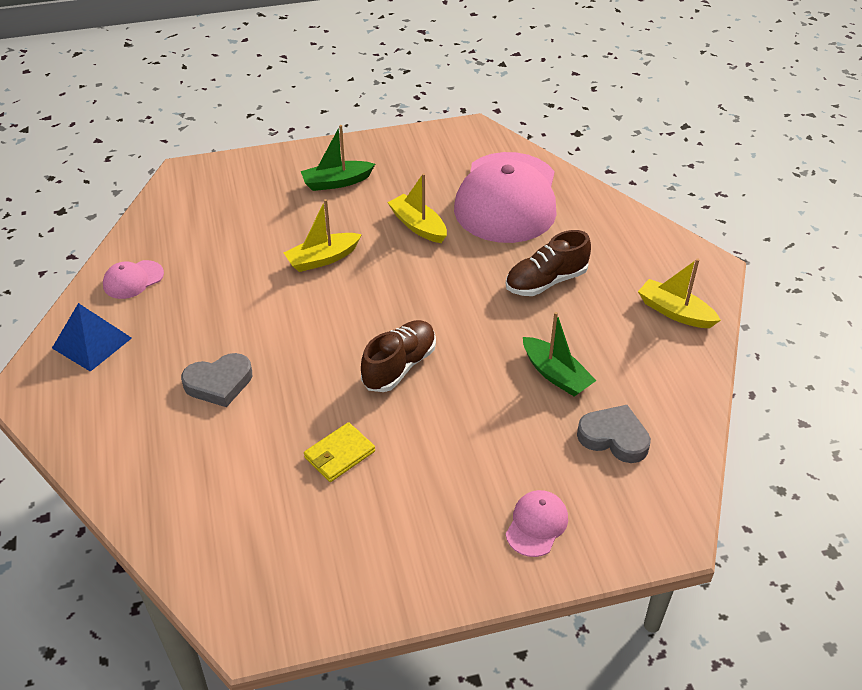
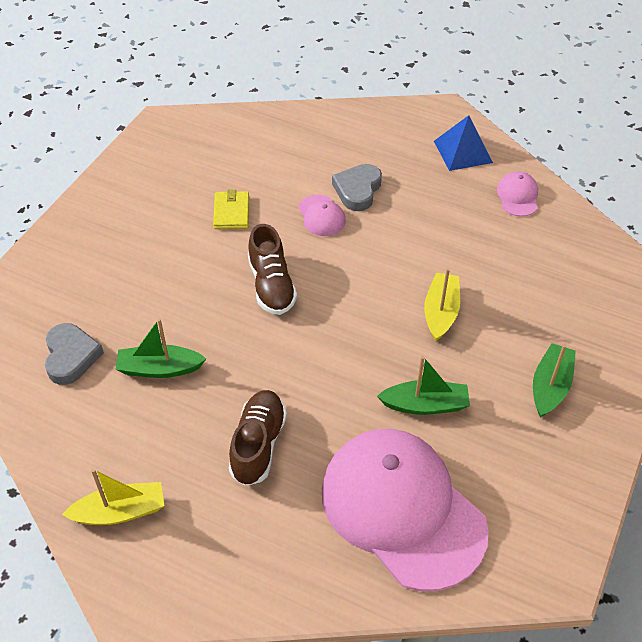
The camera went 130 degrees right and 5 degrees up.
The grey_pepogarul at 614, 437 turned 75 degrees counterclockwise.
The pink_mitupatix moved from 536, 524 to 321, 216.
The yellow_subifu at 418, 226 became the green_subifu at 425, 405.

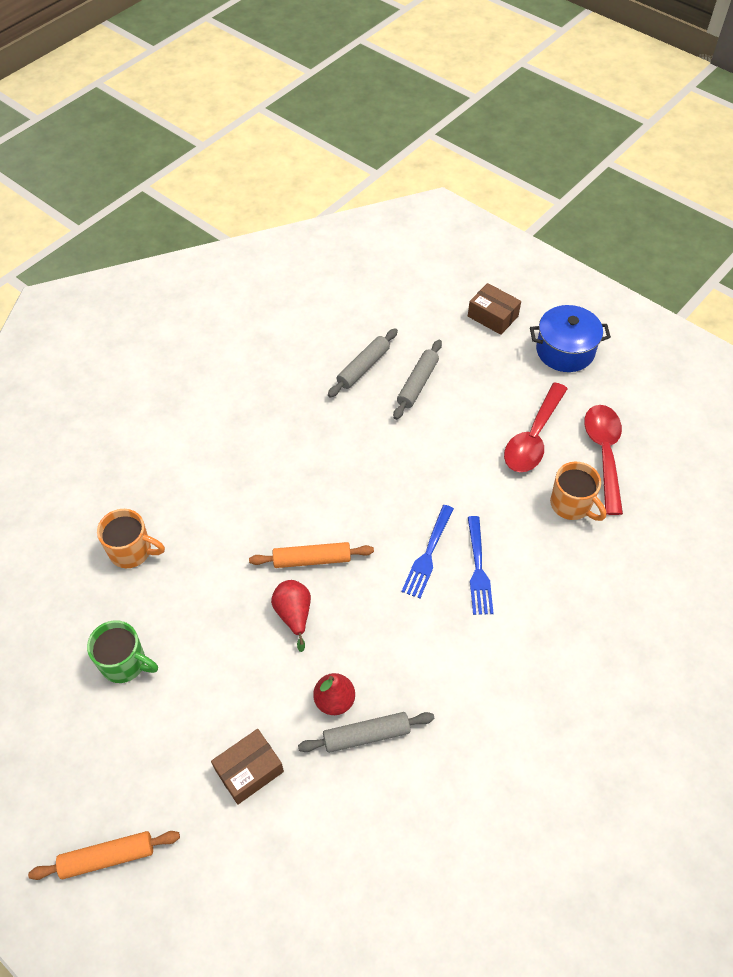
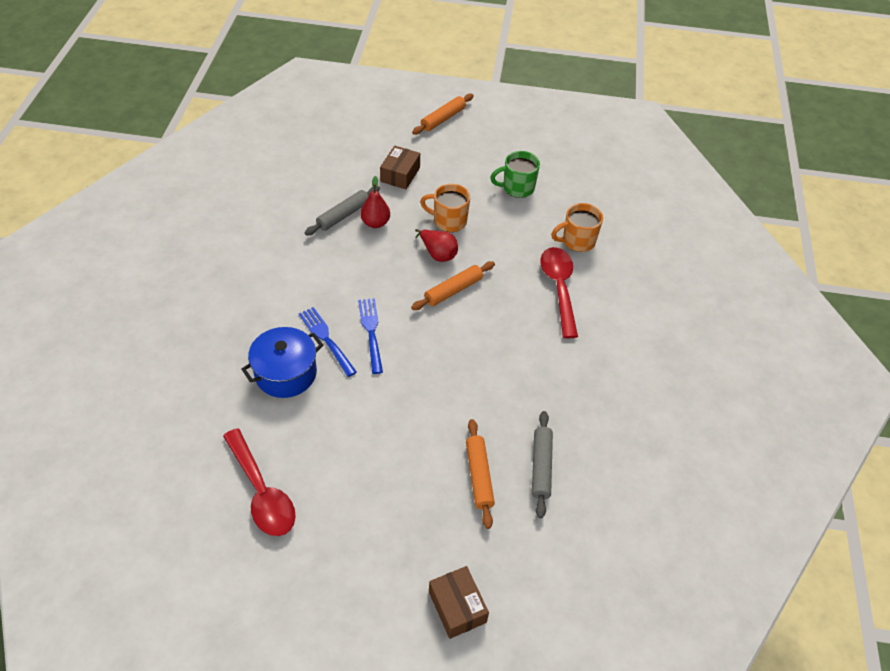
The camera went 145 degrees right and 5 degrees down.
The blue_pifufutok moved from 565, 351 to 285, 373.
The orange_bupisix moved from 571, 505 to 449, 221.
The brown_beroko at 493, 316 turned 60 degrees clockwise.
The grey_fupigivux at 417, 384 became the orange_fupigivux at 479, 476.
The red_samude moved from 533, 437 to 559, 288.

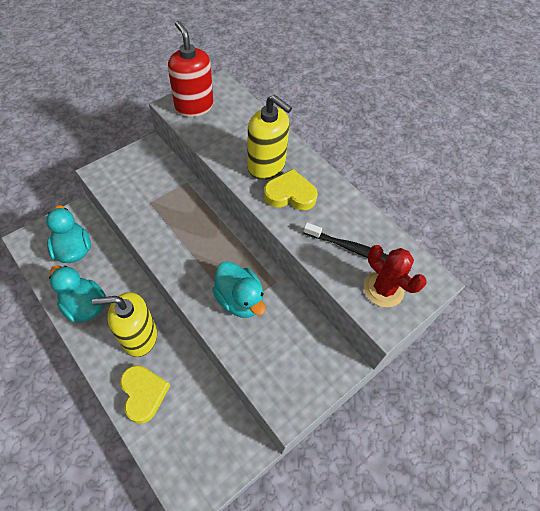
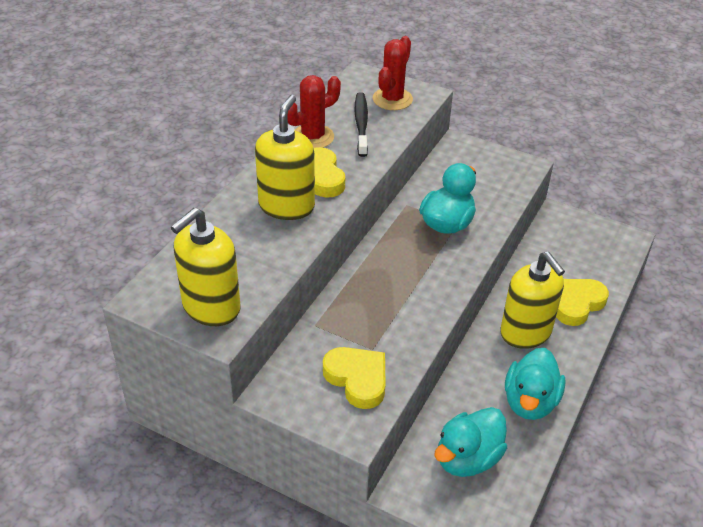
The camera went 110 degrees left and 15 degrees down.
The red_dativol at 194, 106 became the yellow_dativol at 211, 307.
The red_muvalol at 313, 137 appeared.
The yellow_pepogarul at 357, 379 appeared.

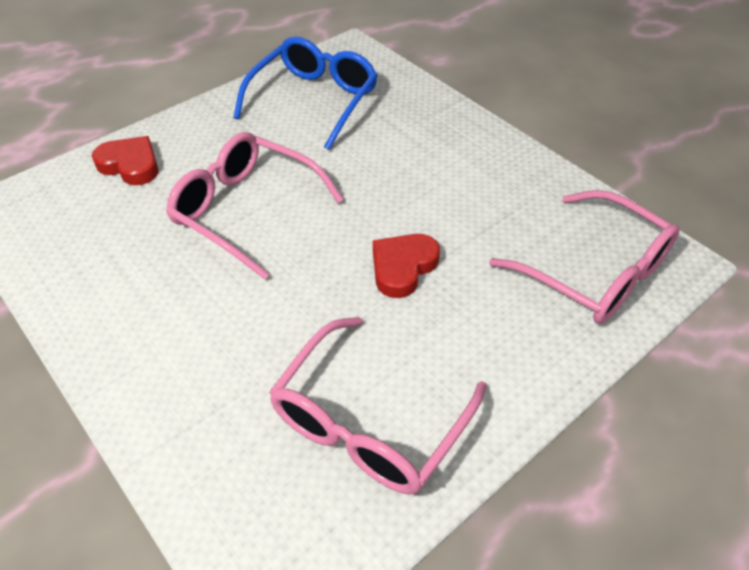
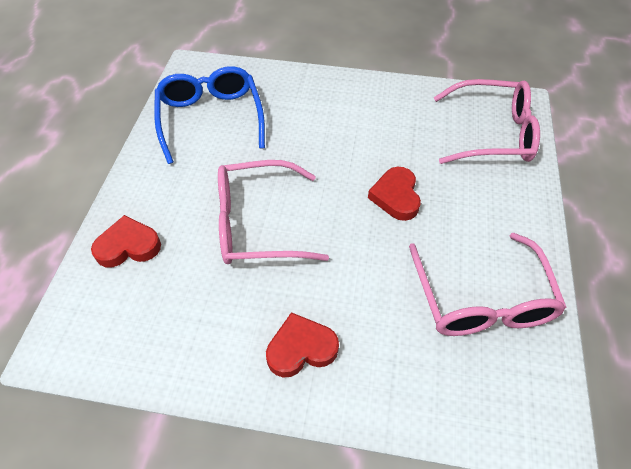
The camera went 40 degrees left and 5 degrees up.
The red_pepogarul at 301, 348 appeared.

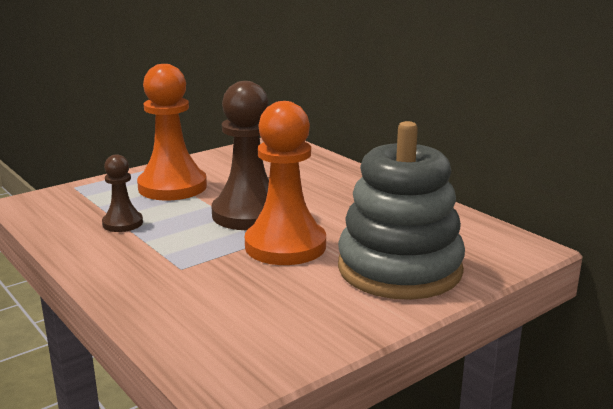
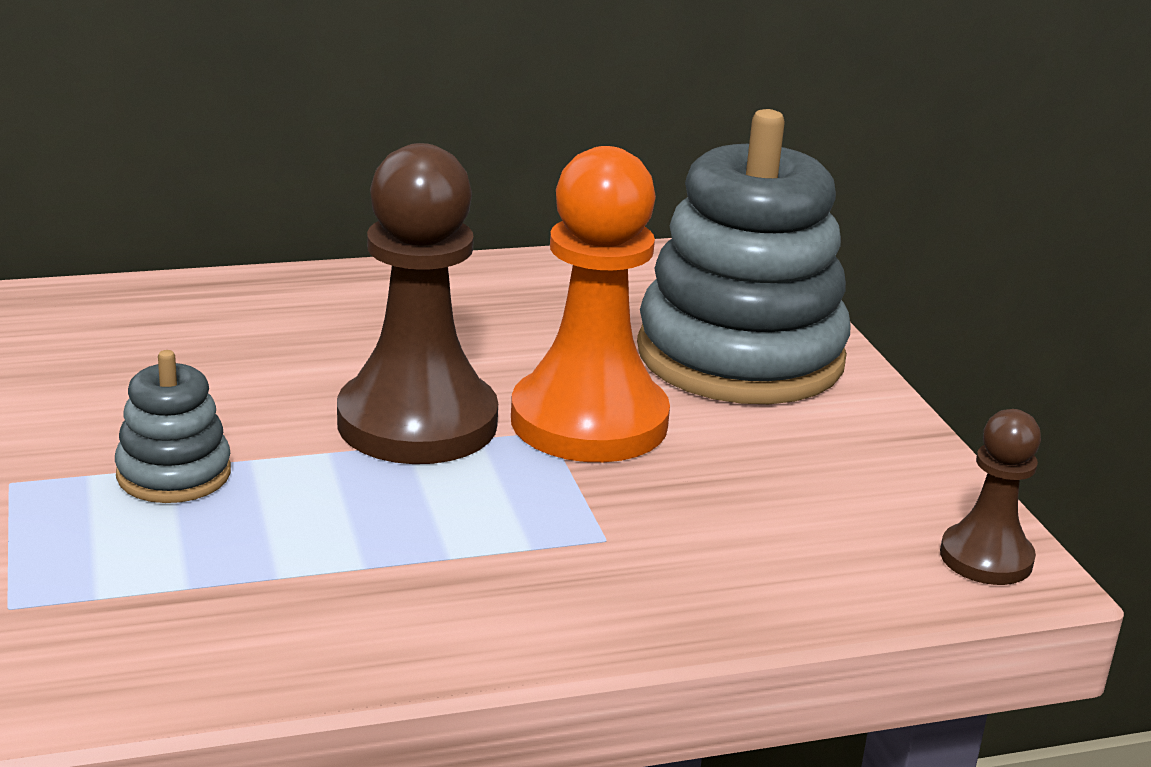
The camera went 70 degrees left and 5 degrees up.
The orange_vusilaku at 172, 187 was replaced by the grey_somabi at 174, 474.
The brown_vusilaku moved from 122, 223 to 986, 558.

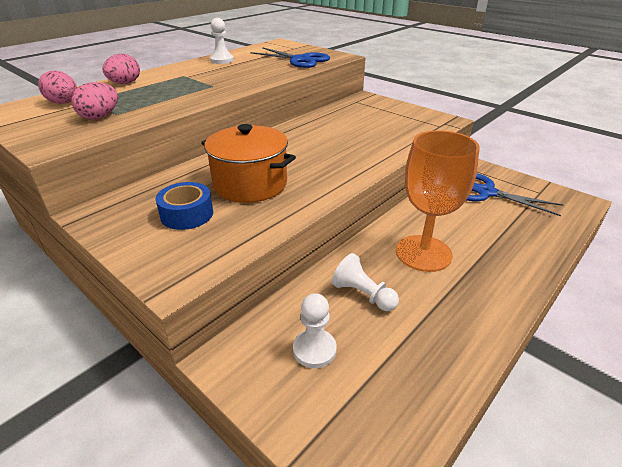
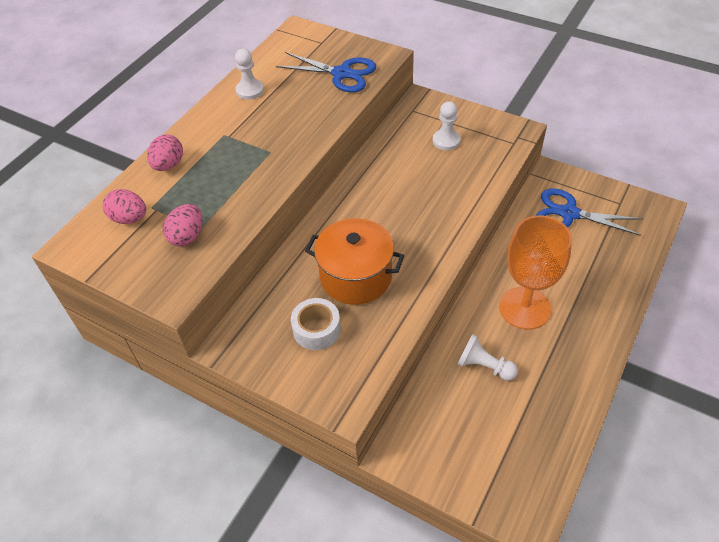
The camera went 10 degrees left and 15 degrees up.
The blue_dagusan at 187, 214 became the white_dagusan at 316, 329.
The white_vusilaku moved from 314, 350 to 446, 141.

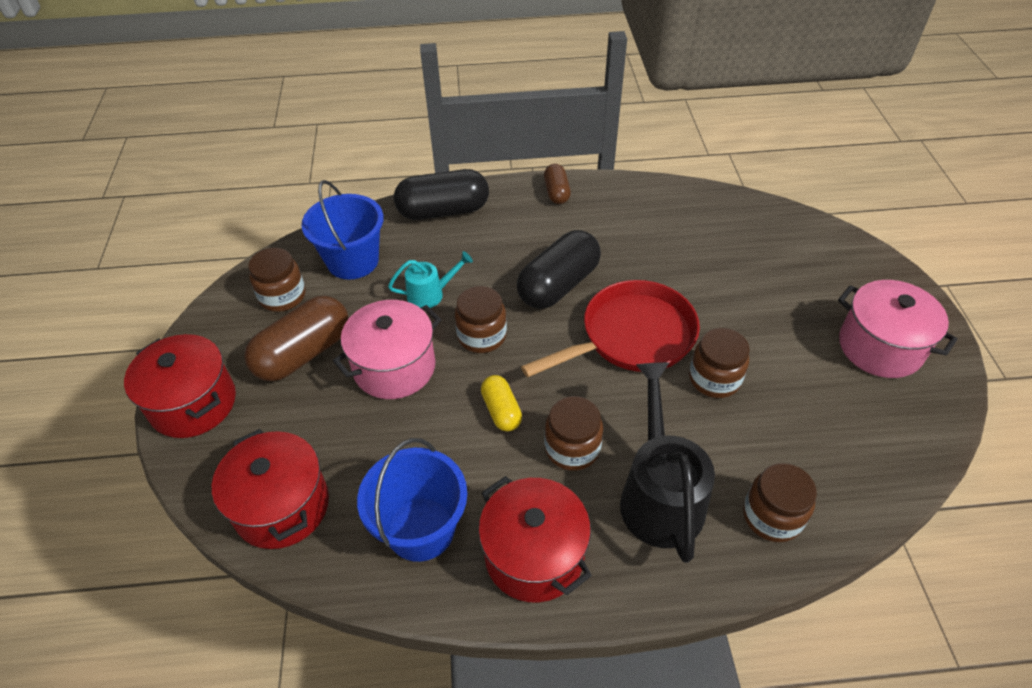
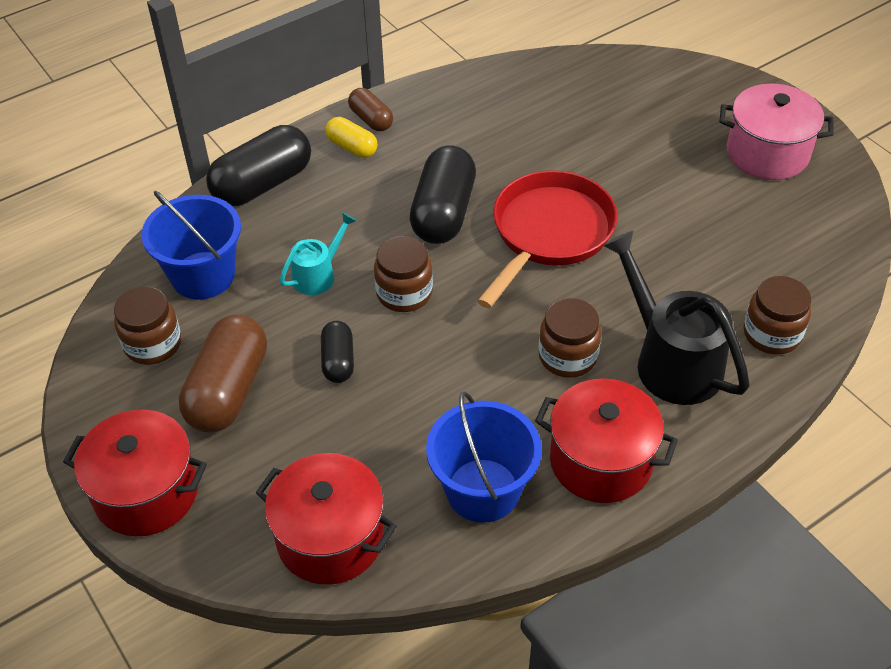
The camera went 30 degrees left and 0 degrees up.
The pink_pifufutok at 394, 367 was replaced by the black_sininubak at 338, 361.
The yellow_sininubak moved from 501, 411 to 352, 147.
The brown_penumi at 714, 379 disappeared.

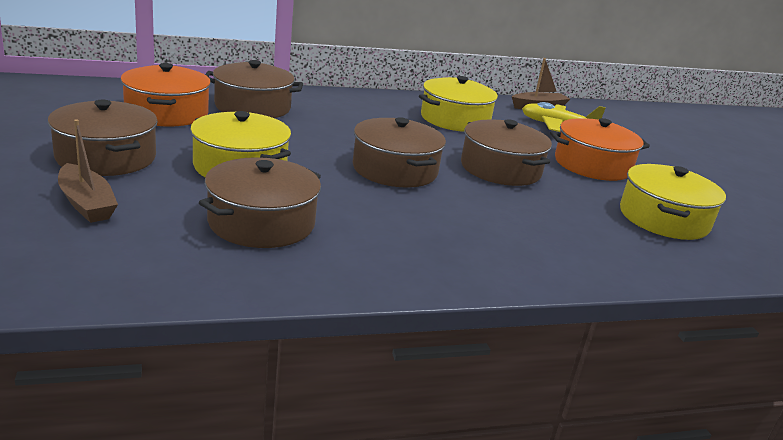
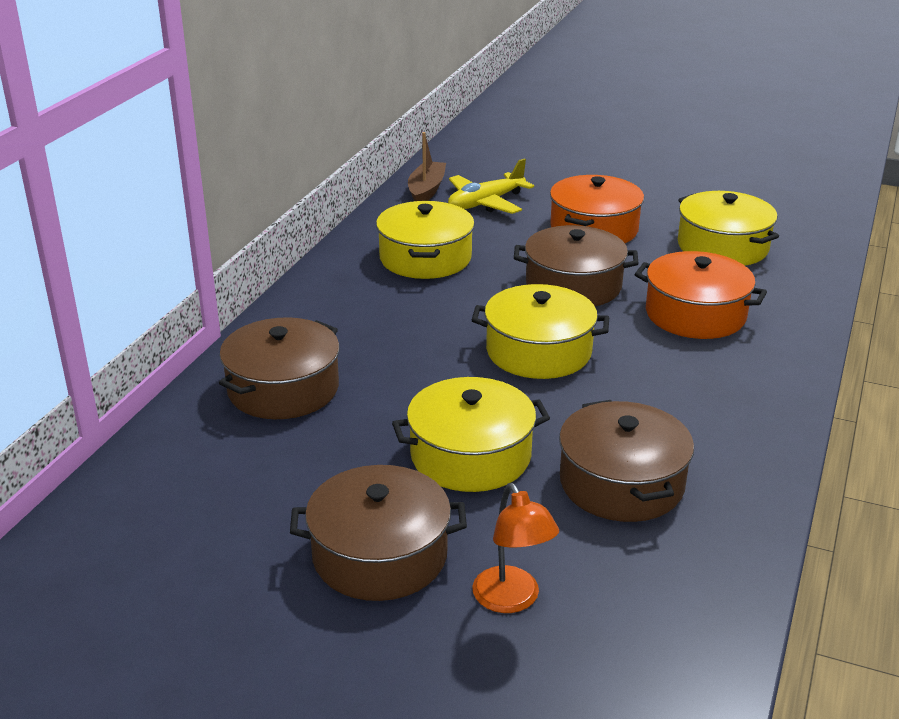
The camera went 50 degrees left and 5 degrees up.
The brown_pifufutok at 395, 170 became the yellow_pifufutok at 538, 351.
The brown_subifu at 87, 204 was replaced by the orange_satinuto at 512, 600.
The orange_pifufutok moved from 167, 113 to 695, 314.

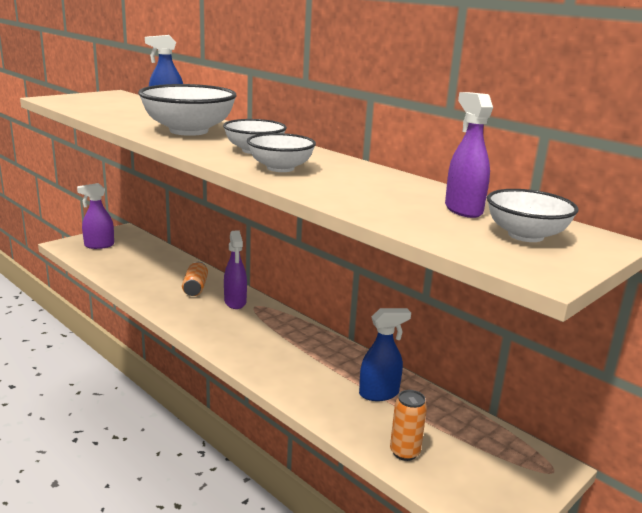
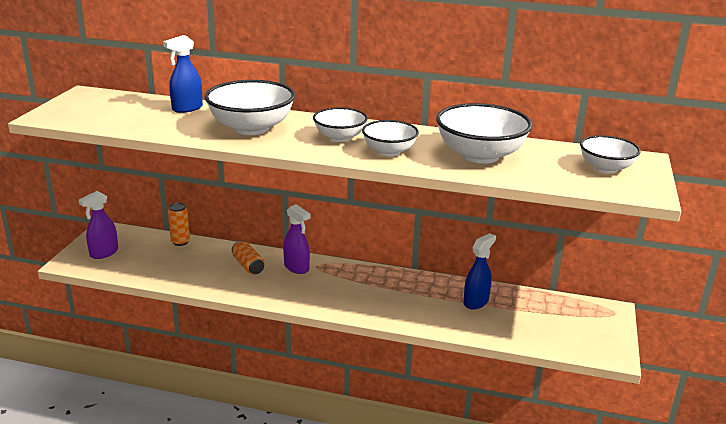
The camera went 30 degrees left and 5 degrees up.
The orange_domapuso moved from 404, 452 to 180, 242.
The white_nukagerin at 480, 155 appeared.
The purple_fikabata at 463, 210 disappeared.

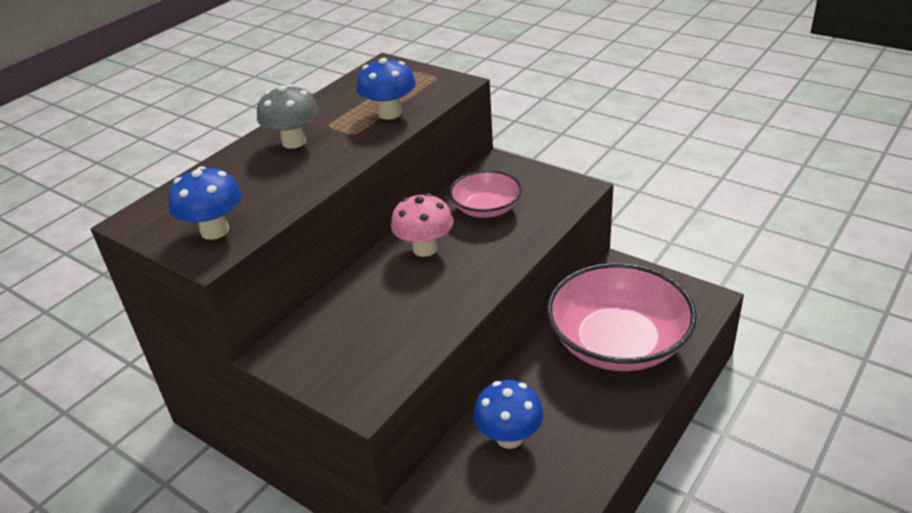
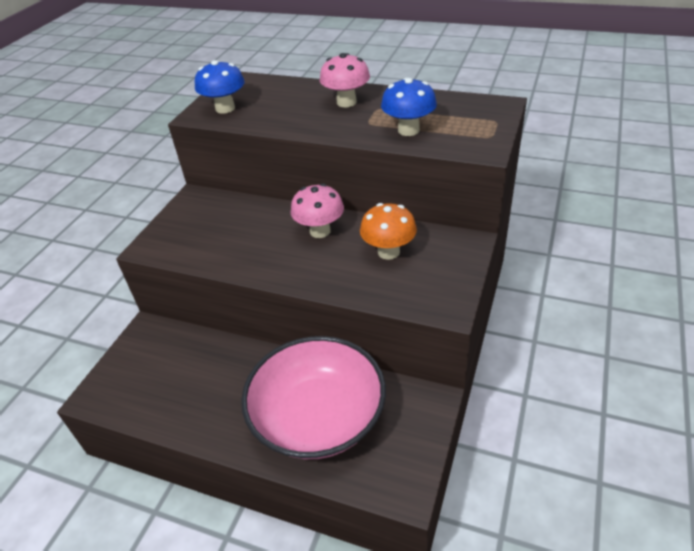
The camera went 75 degrees right and 5 degrees up.
The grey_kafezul at 294, 142 became the pink_kafezul at 346, 102.
The pink_nukagerin at 486, 209 was replaced by the orange_kafezul at 388, 252.
The blue_kafezul at 509, 437 disappeared.

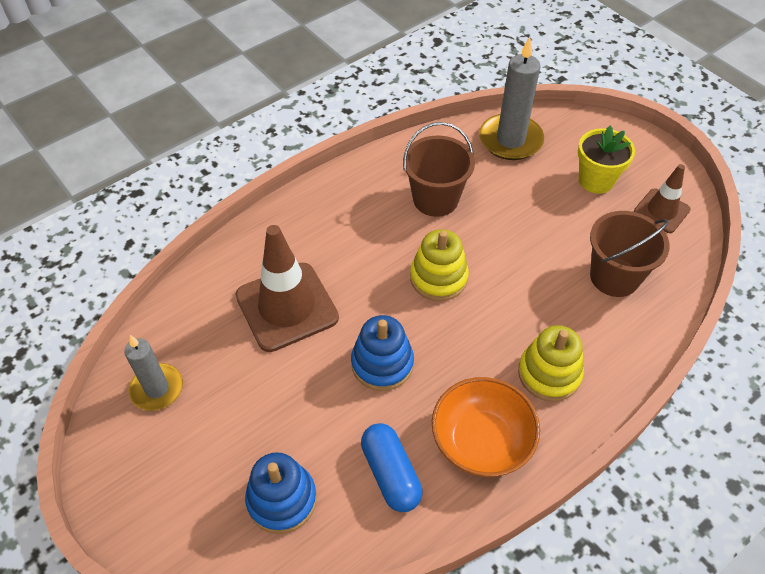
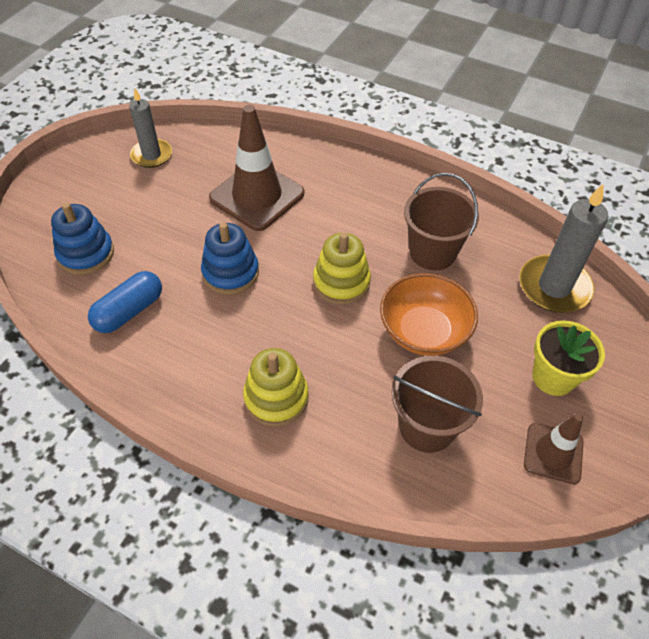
The camera went 65 degrees right and 0 degrees up.
The orange_nukagerin moved from 481, 441 to 424, 331.

